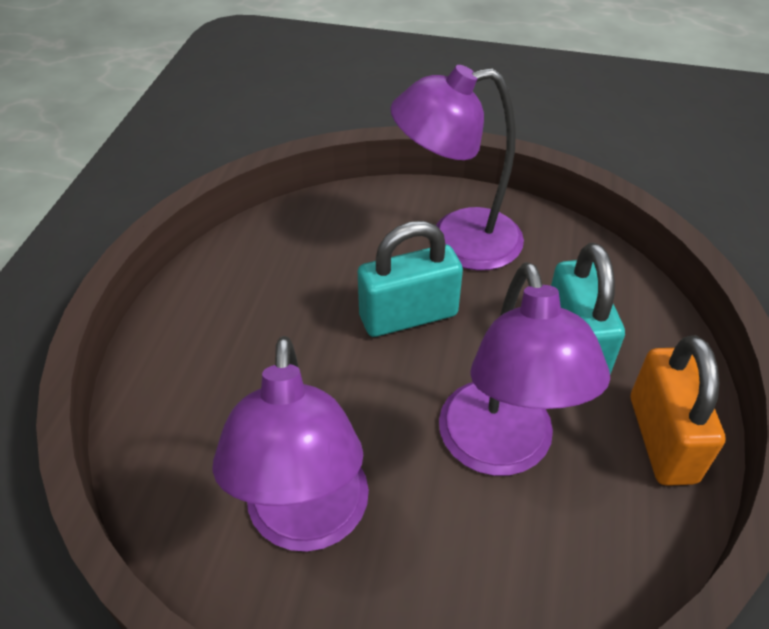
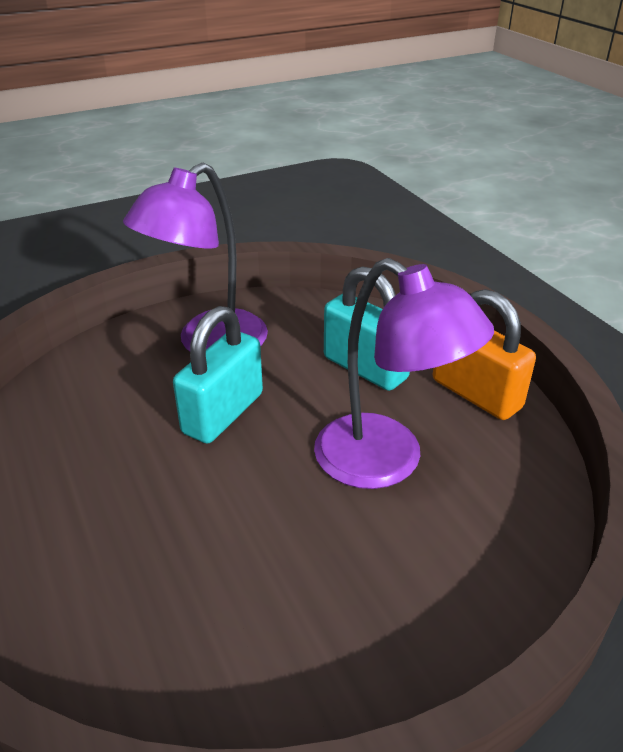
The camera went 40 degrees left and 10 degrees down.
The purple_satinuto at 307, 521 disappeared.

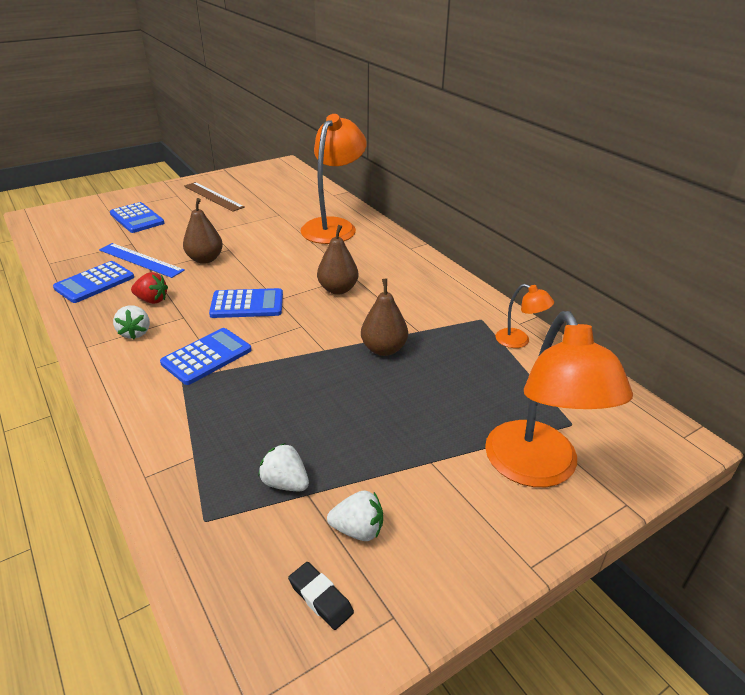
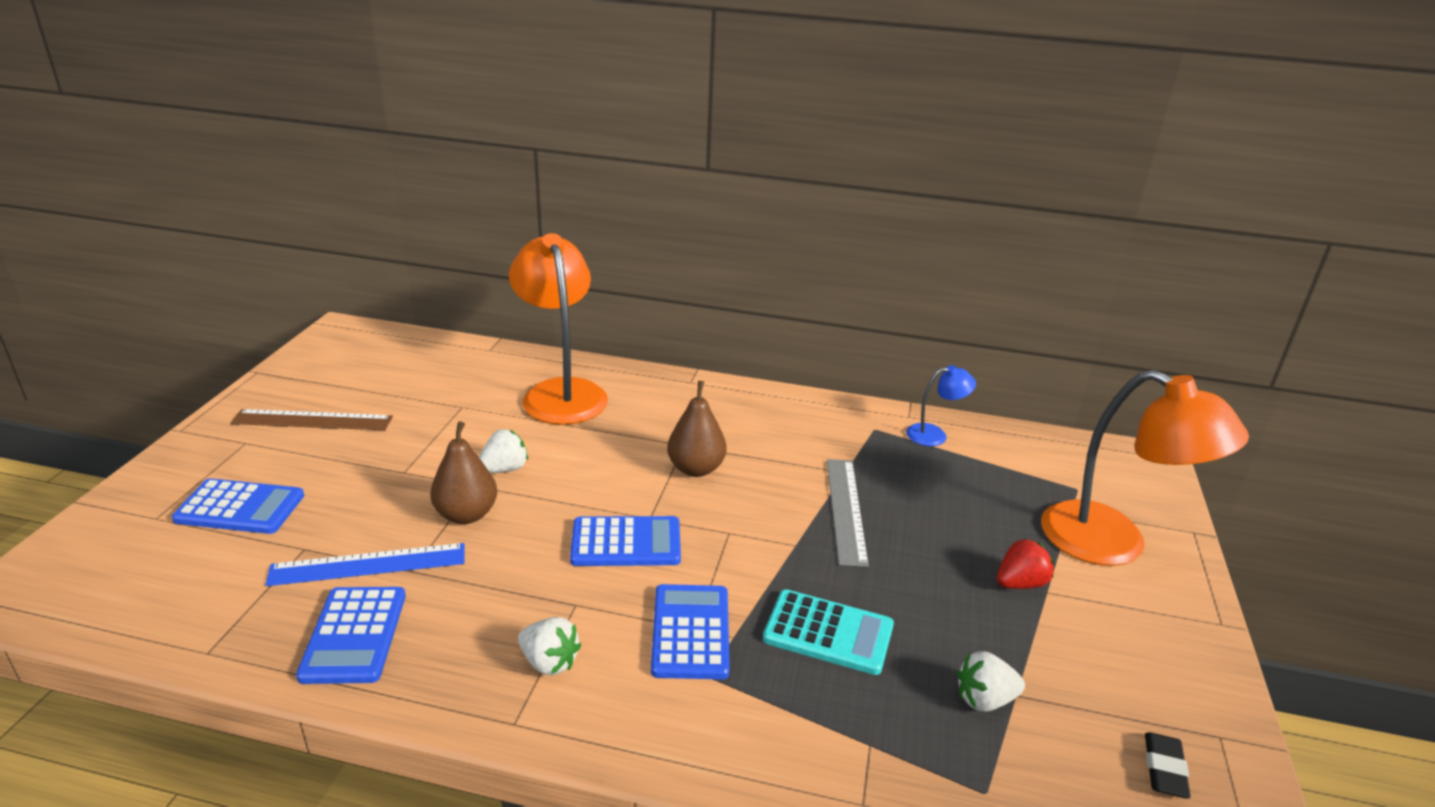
The camera went 45 degrees left and 5 degrees down.
The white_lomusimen moved from 358, 530 to 504, 469.
The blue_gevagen at 247, 304 turned 45 degrees clockwise.
The turquoise_gevagen at 828, 632 appeared.
The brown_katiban at 384, 349 was replaced by the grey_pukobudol at 846, 509.
The orange_satinuto at 519, 341 became the blue_satinuto at 934, 435.
The red_lomusimen moved from 152, 300 to 1020, 583.
The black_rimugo at 320, 598 turned 75 degrees counterclockwise.

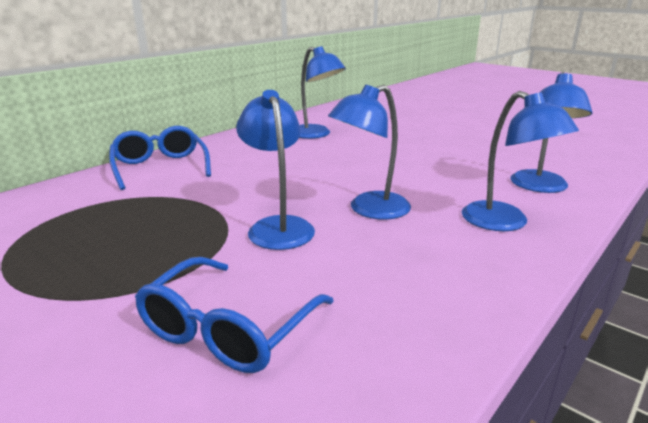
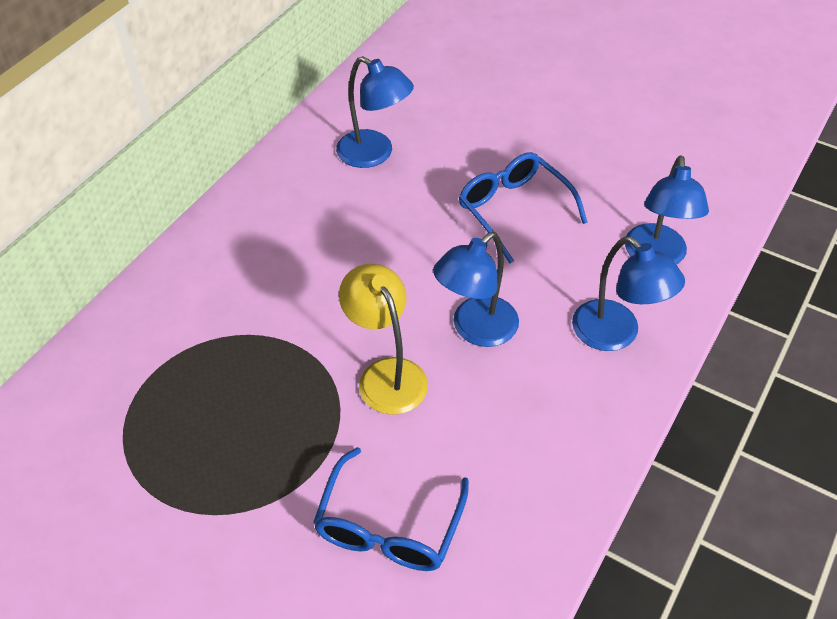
The camera went 10 degrees left and 25 degrees up.
The blue_satinuto at 278, 226 became the yellow_satinuto at 386, 374.
The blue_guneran moved from 160, 167 to 513, 210.

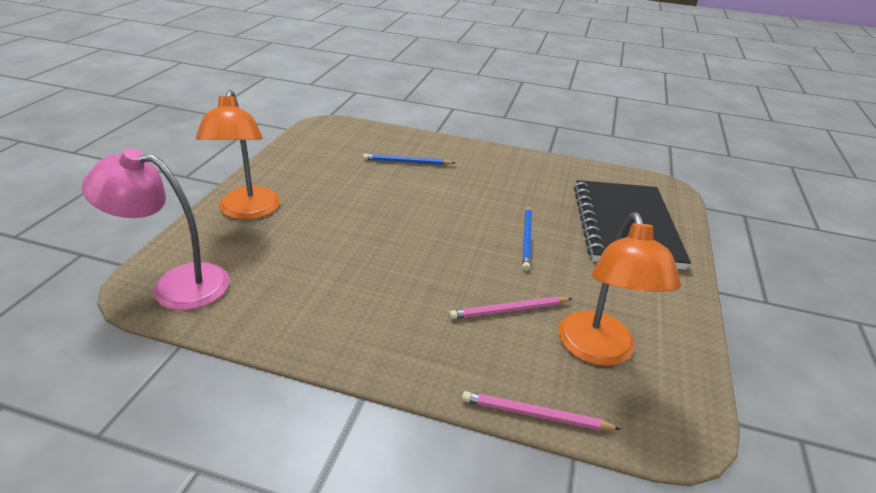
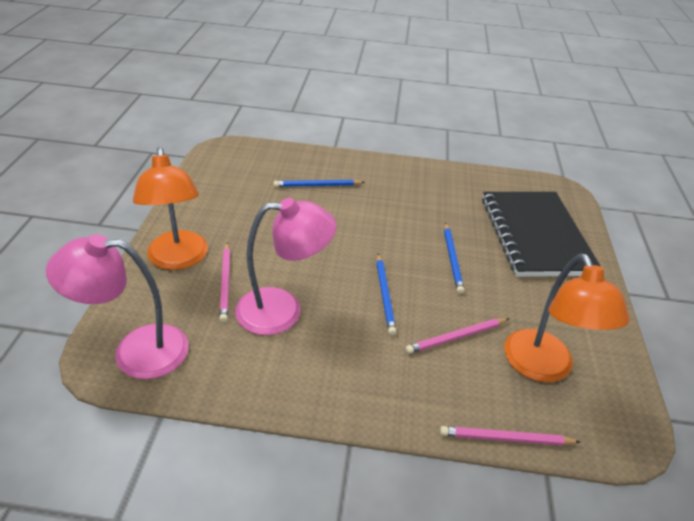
The camera went 10 degrees left and 5 degrees up.
The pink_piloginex at 225, 283 appeared.
The pink_satinuto at 283, 310 appeared.
The blue_piloginex at 385, 295 appeared.

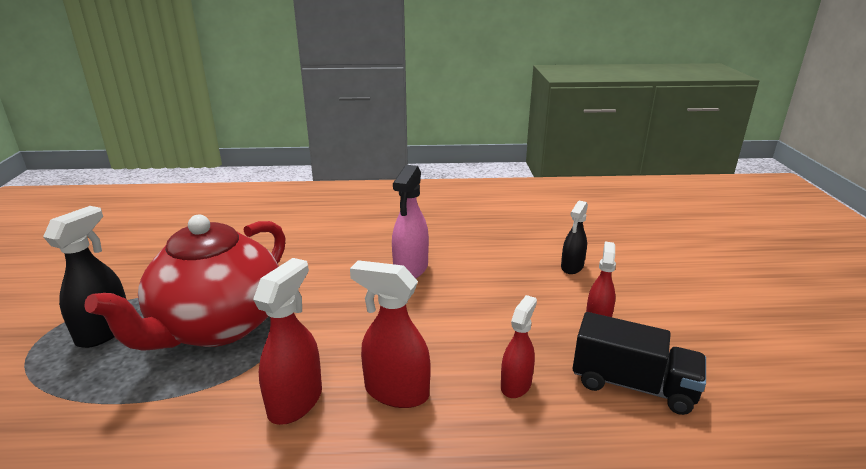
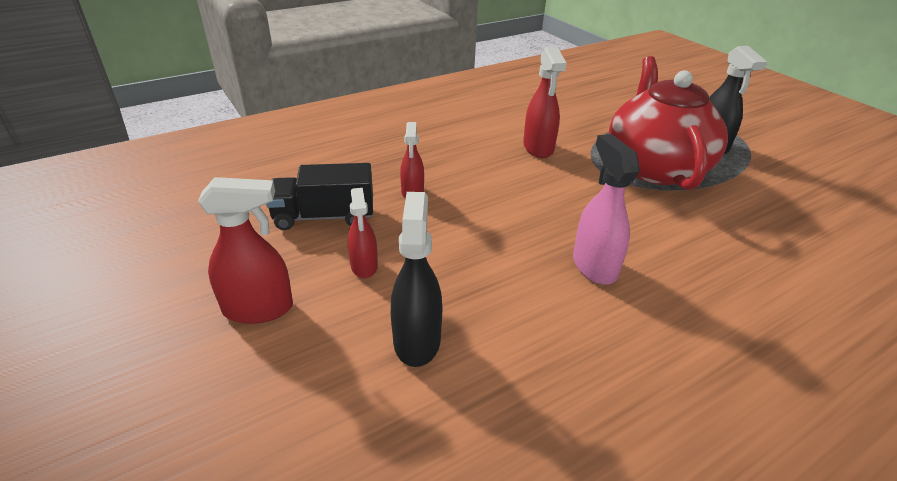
The camera went 150 degrees right and 10 degrees up.
The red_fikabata moved from 396, 392 to 259, 309.
The black_fikabata at 572, 267 changed to 1.52 times the size.

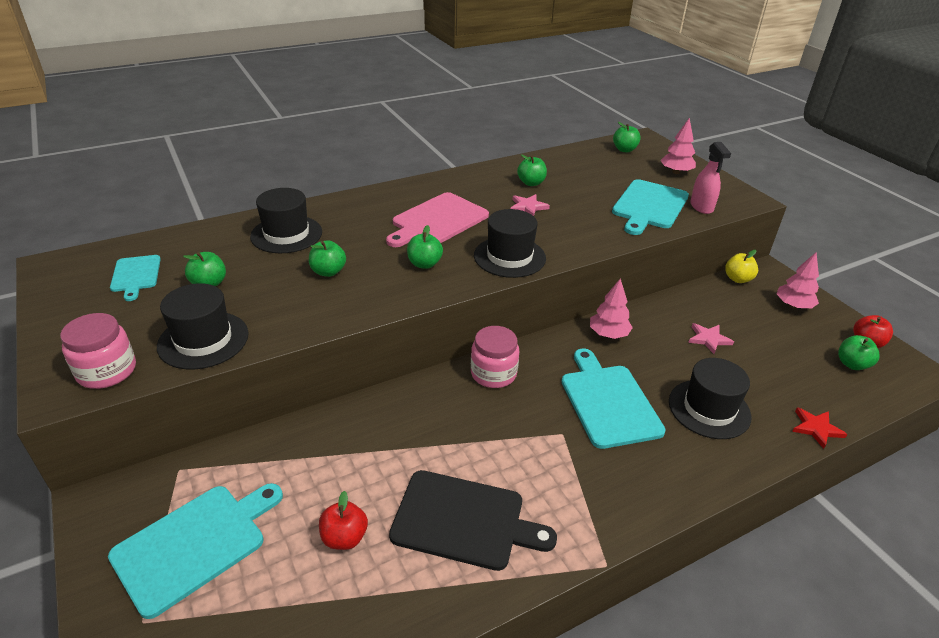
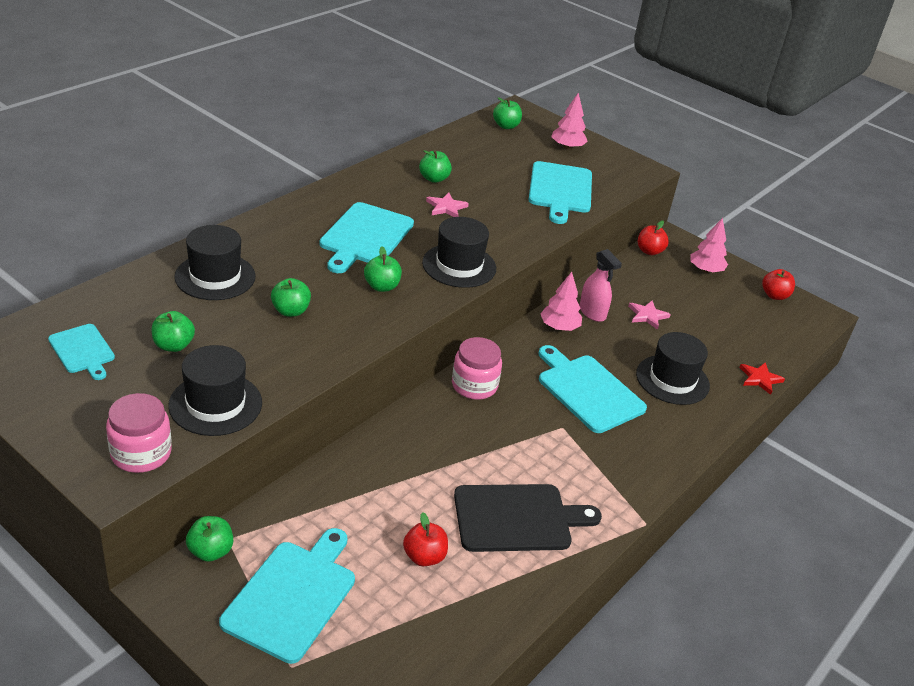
The camera went 25 degrees left and 0 degrees up.
The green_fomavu moved from 852, 364 to 210, 551.
The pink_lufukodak at 437, 220 became the turquoise_lufukodak at 365, 236.
The pink_fikabata moved from 701, 207 to 592, 313.
The yellow_fomavu at 737, 279 became the red_fomavu at 649, 251.

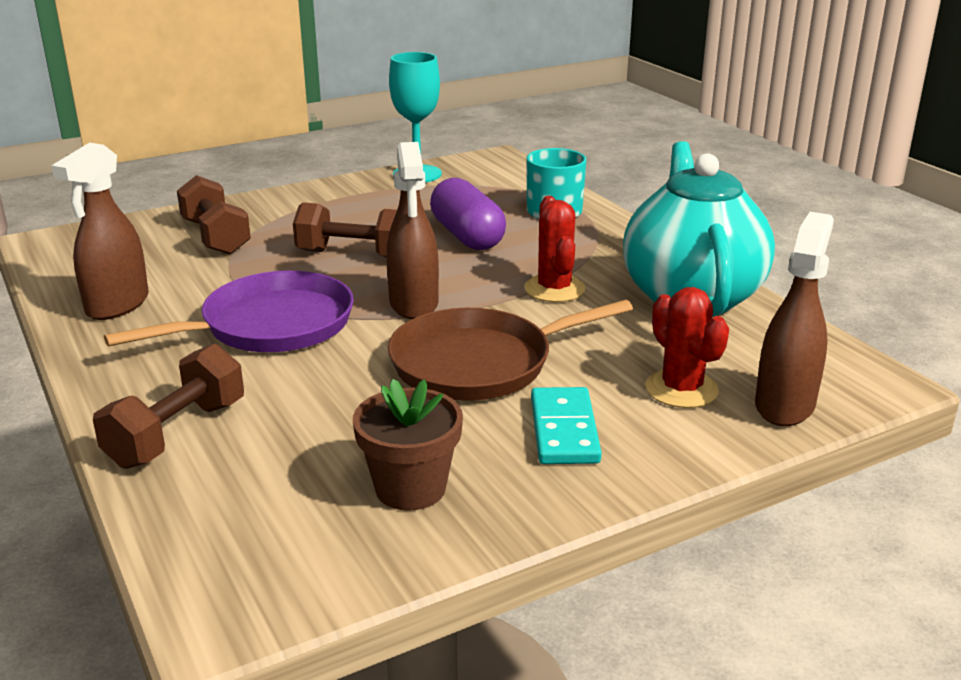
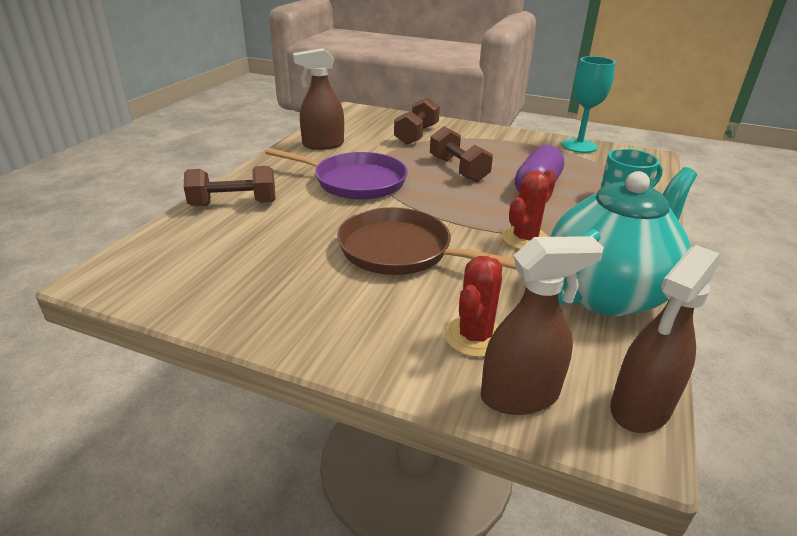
The camera went 50 degrees right and 5 degrees up.
The brown_fikabata moved from 414, 304 to 640, 408.
The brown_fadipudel at 410, 488 disappeared.
The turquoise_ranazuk at 564, 430 disappeared.

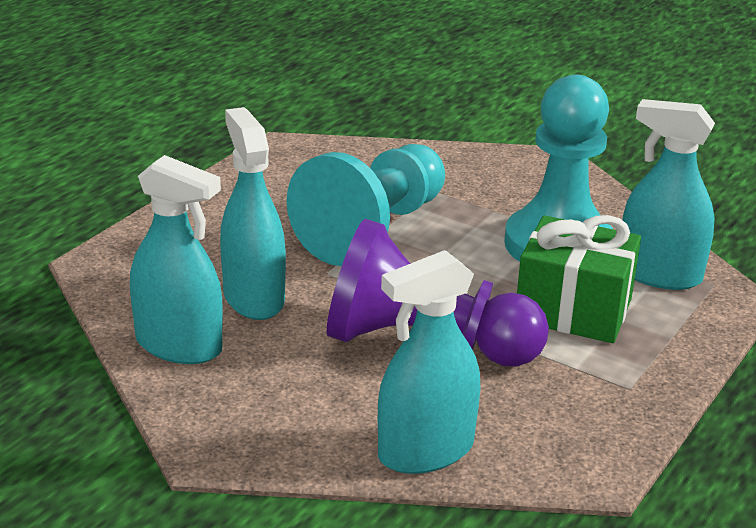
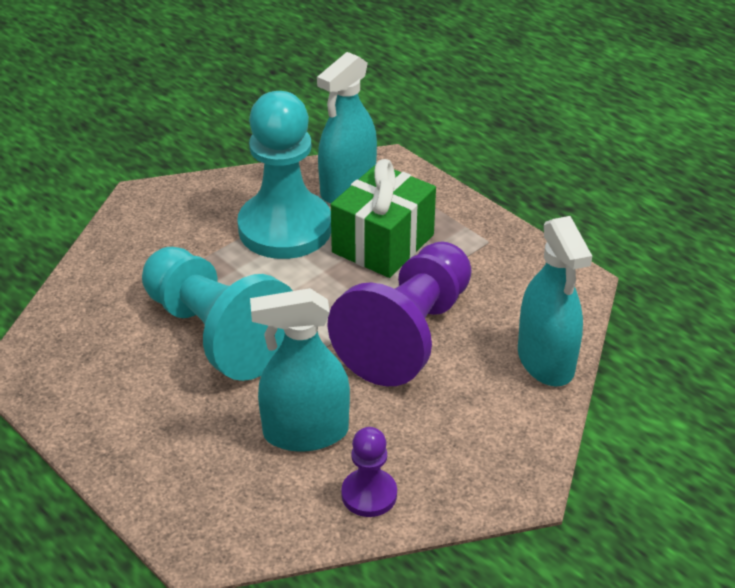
The camera went 75 degrees left and 10 degrees up.
The turquoise_fikabata at 179, 345 was replaced by the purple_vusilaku at 369, 494.

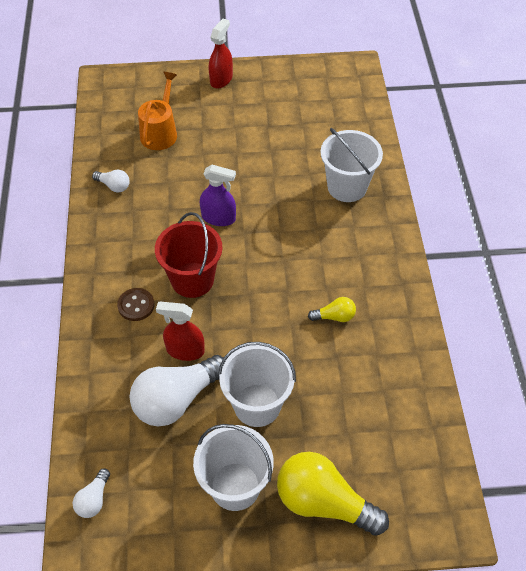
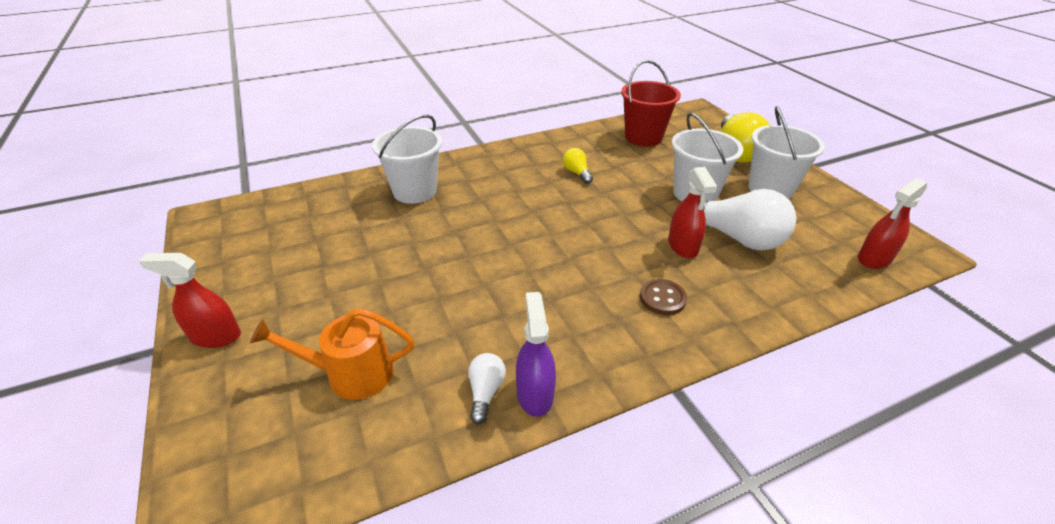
The camera went 110 degrees left and 15 degrees down.
The purple_fikabata moved from 218, 218 to 535, 393.
The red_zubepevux moved from 192, 280 to 643, 137.
The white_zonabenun at 94, 499 was replaced by the red_fikabata at 874, 259.

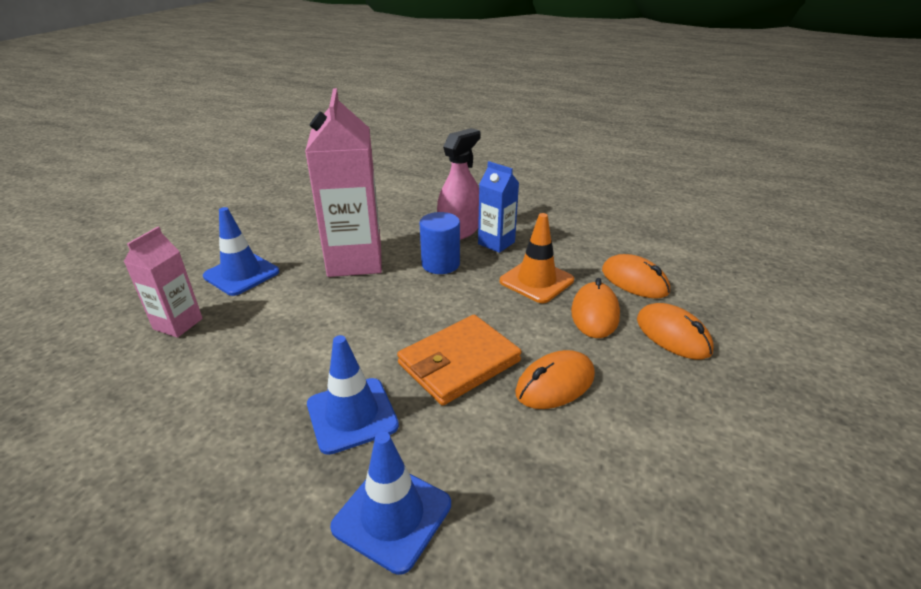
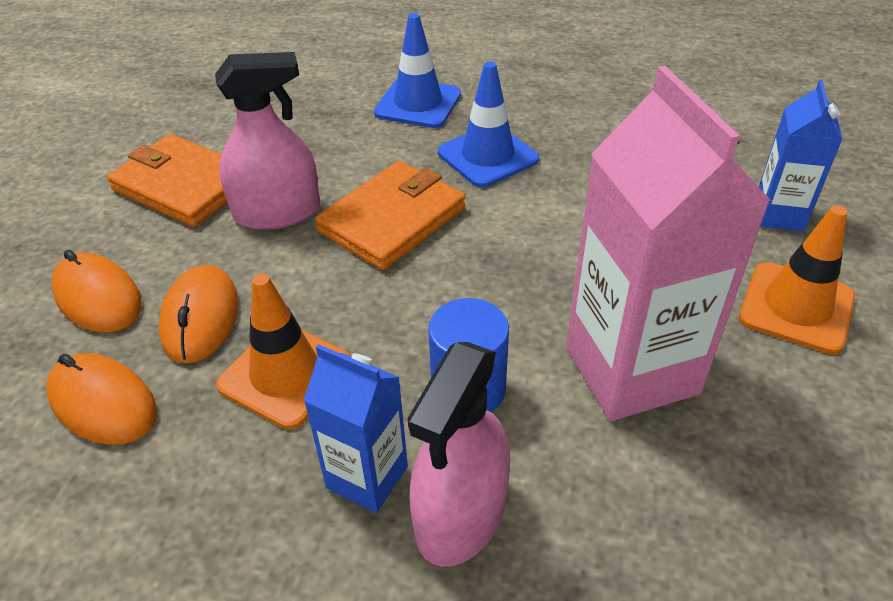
The camera went 170 degrees right and 10 degrees up.
The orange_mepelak at 183, 185 appeared.
The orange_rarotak at 555, 384 was replaced by the pink_fikabata at 277, 212.
The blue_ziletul at 241, 274 became the orange_ziletul at 796, 307.
The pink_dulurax at 178, 324 became the blue_dulurax at 778, 215.

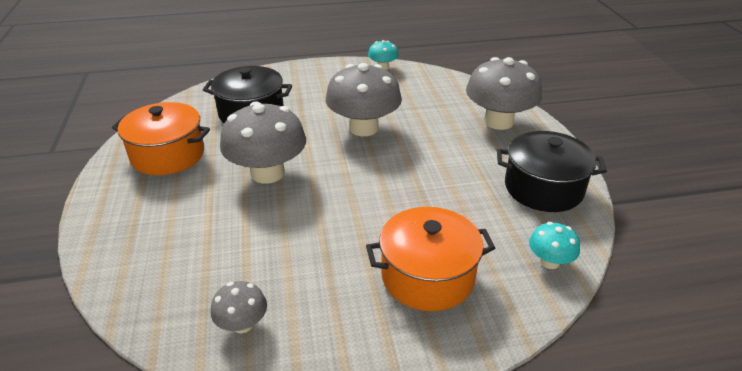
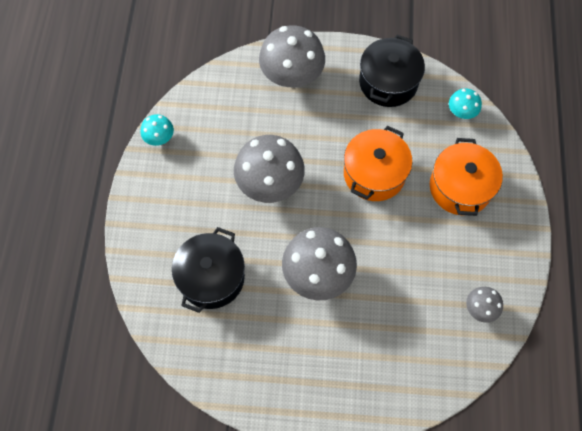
The camera went 75 degrees left and 30 degrees up.
The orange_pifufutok moved from 168, 155 to 374, 174.

